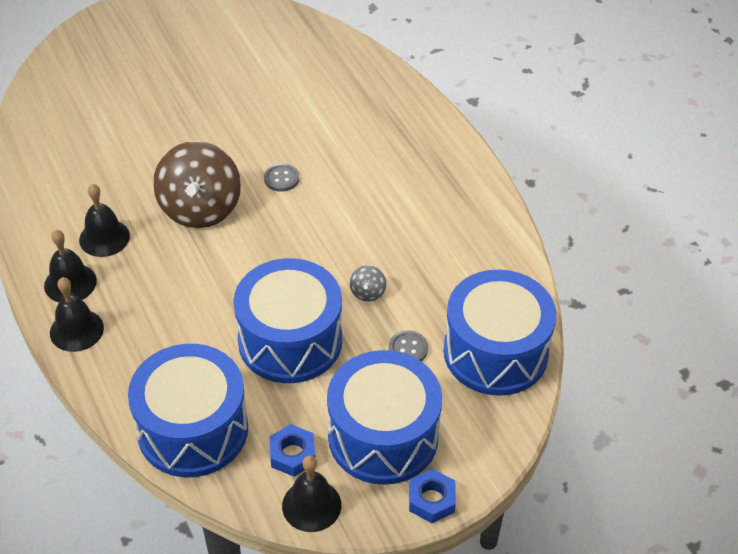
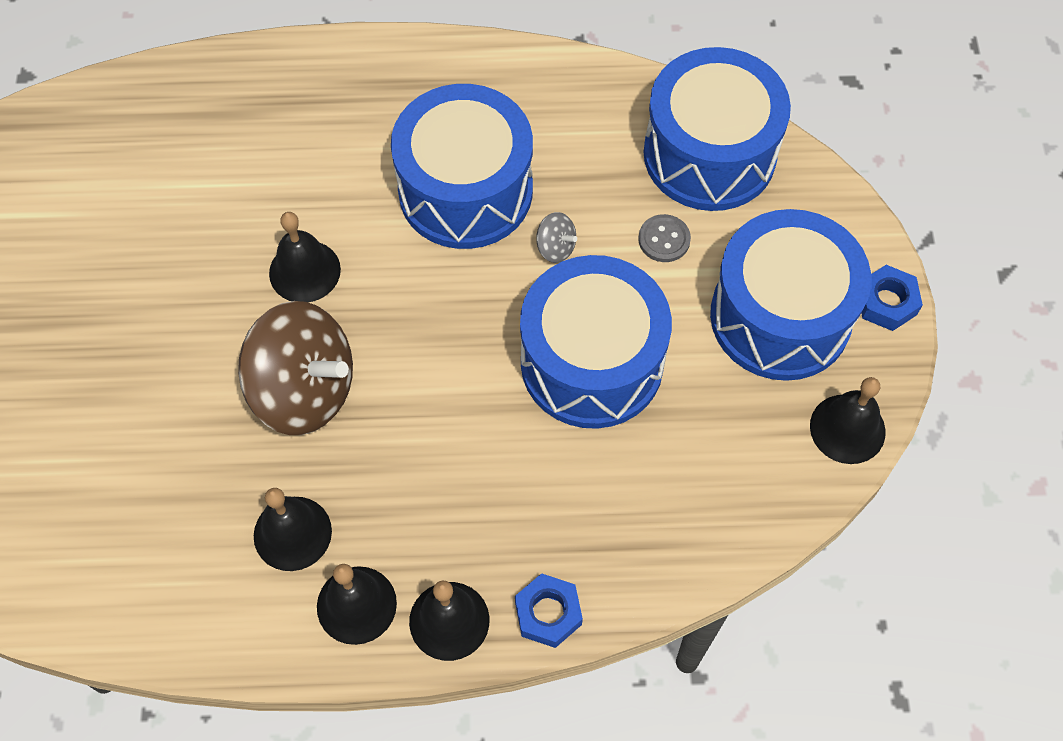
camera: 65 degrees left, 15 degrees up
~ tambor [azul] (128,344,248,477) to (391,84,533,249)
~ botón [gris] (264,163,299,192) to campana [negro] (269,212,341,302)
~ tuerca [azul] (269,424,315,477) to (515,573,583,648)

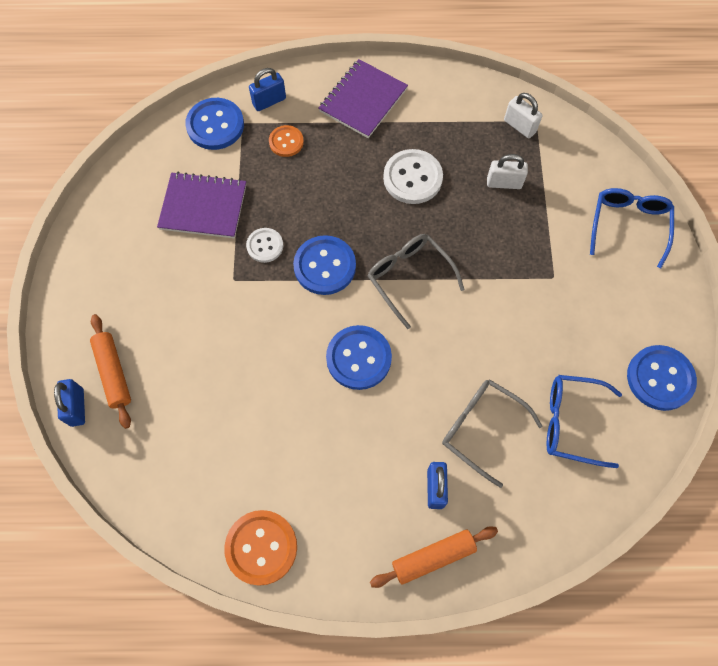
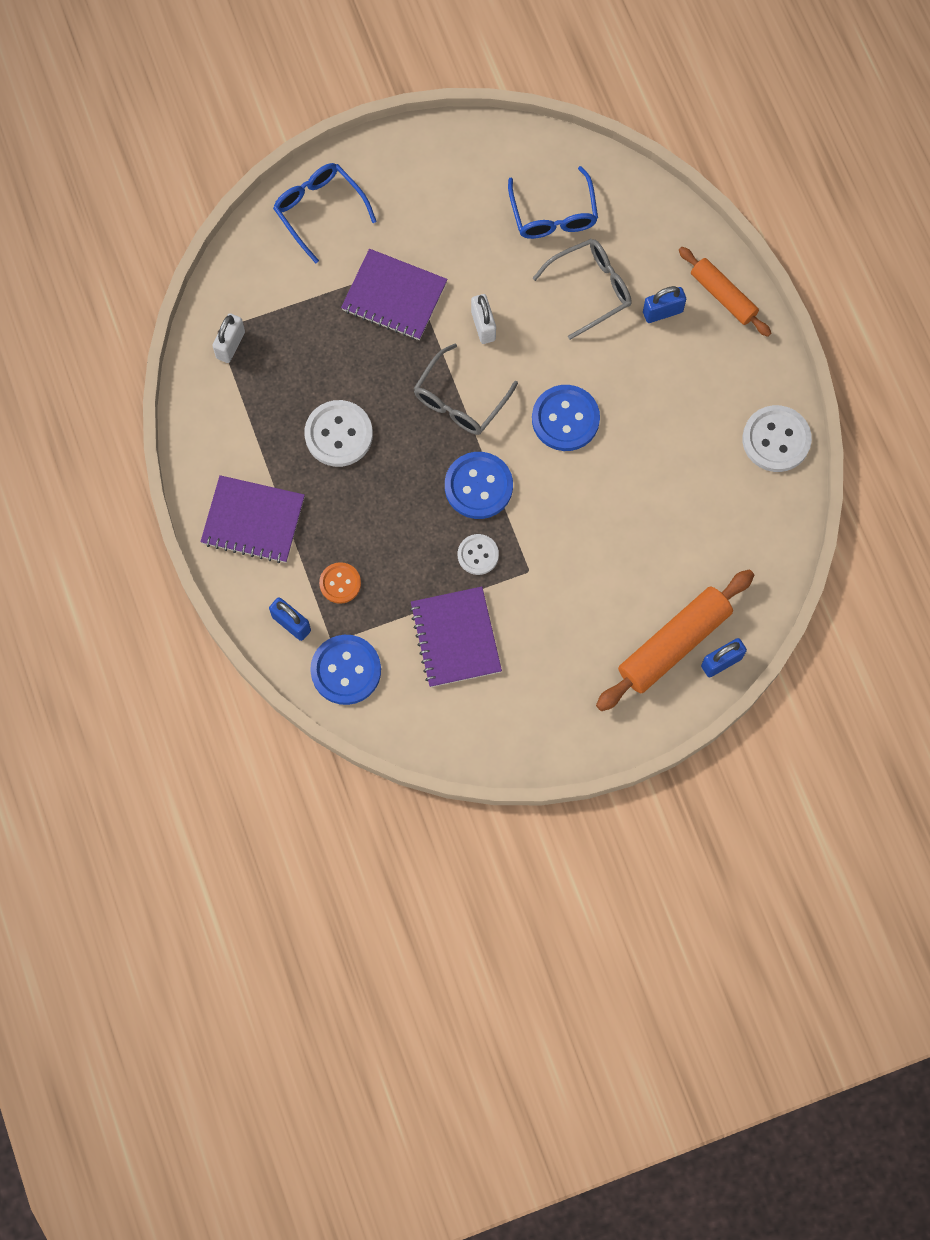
camera: 110 degrees left, 5 degrees up
~ rodillo [naranja] (90,314,131,429) = (596,570,754,711) x1.57
~ botón [naranja] (224,510,297,586) to botón [blanco] (742,405,812,472)
~ gafas [gris] (442,379,542,488) = (533,239,632,340) 135 degrees counterclockwise
~ candado [blanco] (487,154,528,189) to (471,294,496,344)
~ gafas [azul] (590,188,674,268) = (273,163,377,263) 60 degrees clockwise
- botón [azul] (627,345,697,411)
+ cuaderno [morado] (341,249,448,340)

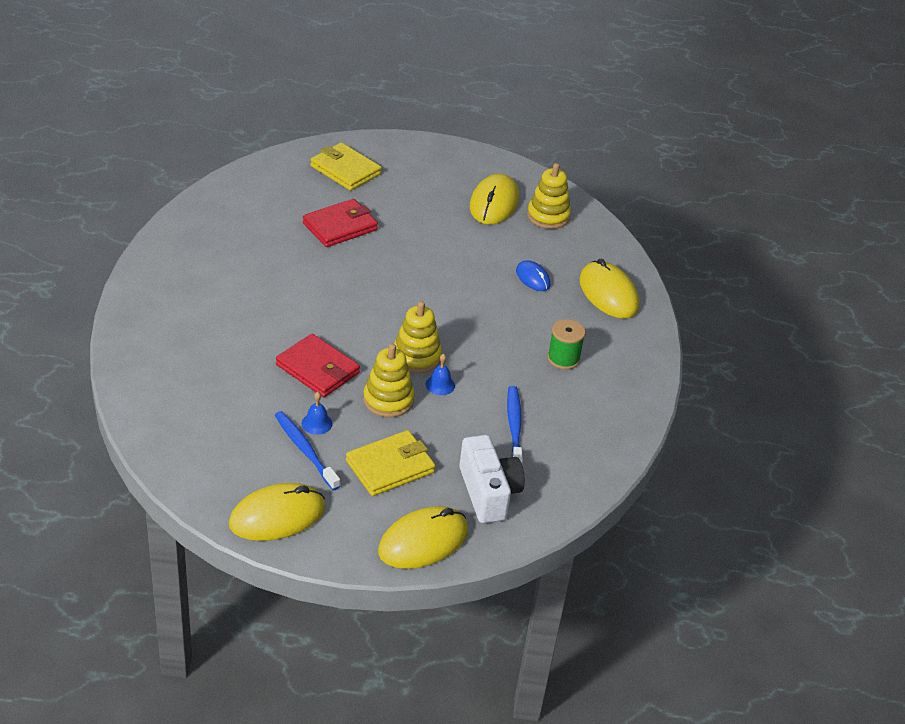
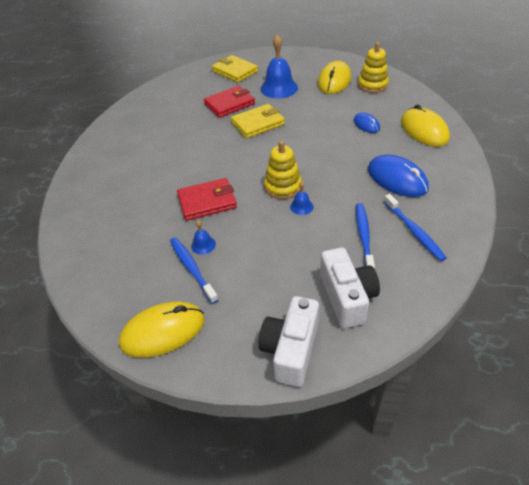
camera: 10 degrees right, 5 degrees up
~ cartera [rojo] (276,334,360,397) = (177,178,237,221) 60 degrees counterclockwise
~ cartera [amarillo] (346,430,436,496) to (231,104,285,138)
- juguete apilable [amarillo] (363,344,415,417)
~ ratón [amarillo] (378,506,468,569) to cámara [blanco] (258,296,319,387)
~ carrete [verde] (547,319,586,370) to ratón [azul] (368,155,429,197)
+ campana [azul] (260,34,298,98)
+ cepillo de dientes [azul] (384,194,447,261)

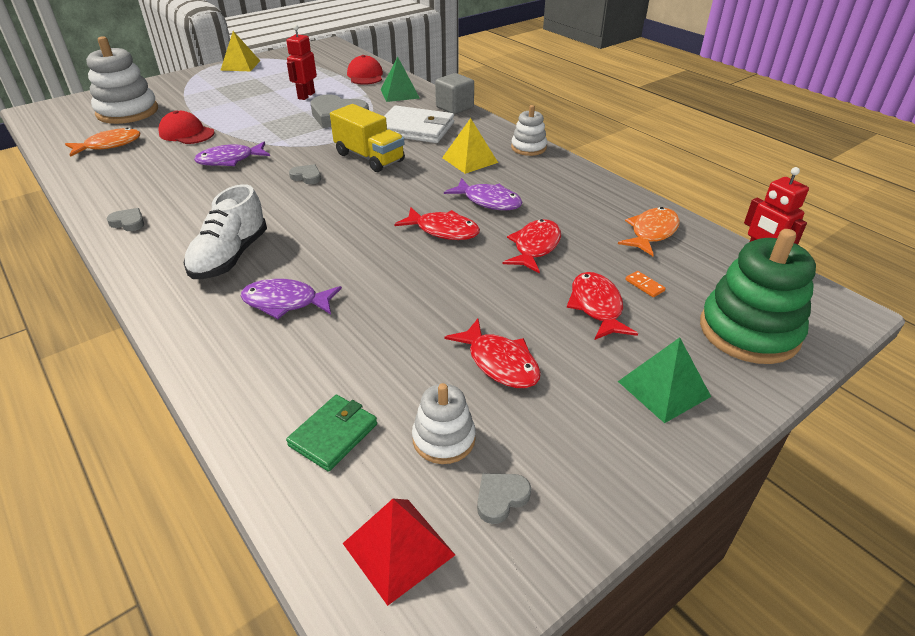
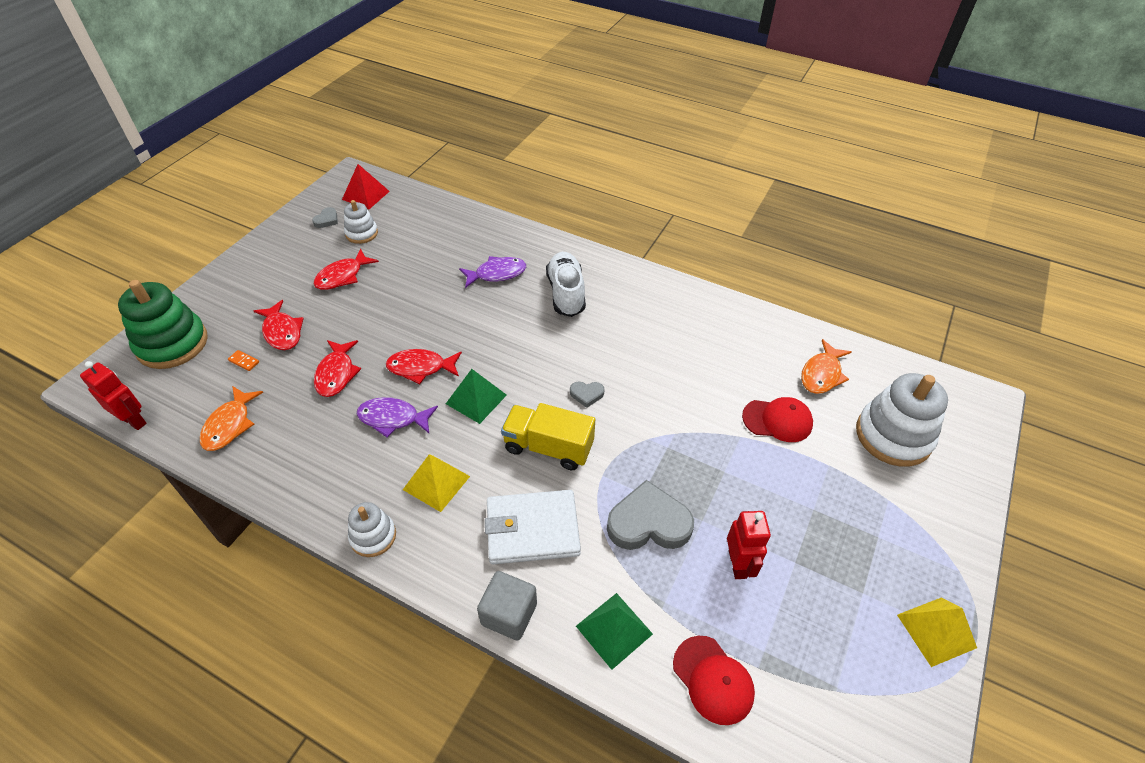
camera: 155 degrees right, 10 degrees up
- corazón [gris] (106,208,144,231)
- pez [morado] (194,142,270,166)
- cartera [verde] (286,395,377,472)
~ pez [rojo] (444,319,541,388) = (314,248,379,290) 75 degrees counterclockwise
~ pirámide [verde] (618,338,711,423) to (446,369,507,424)

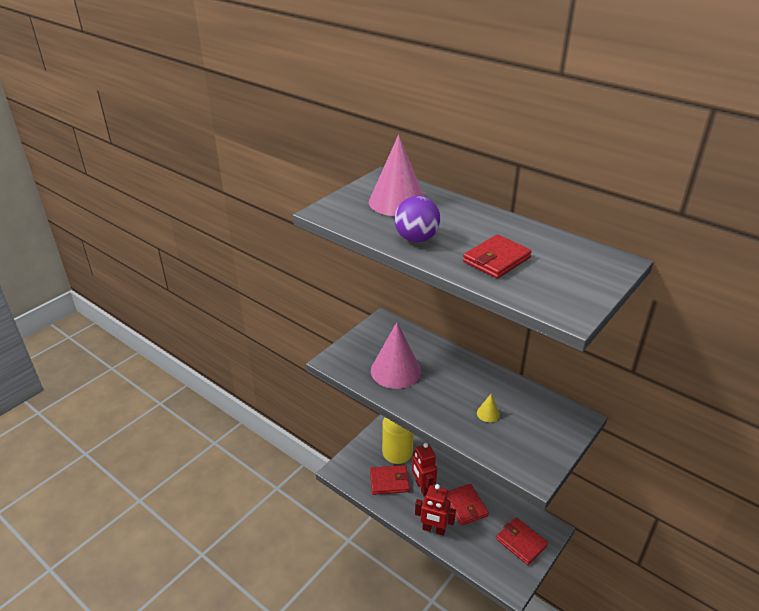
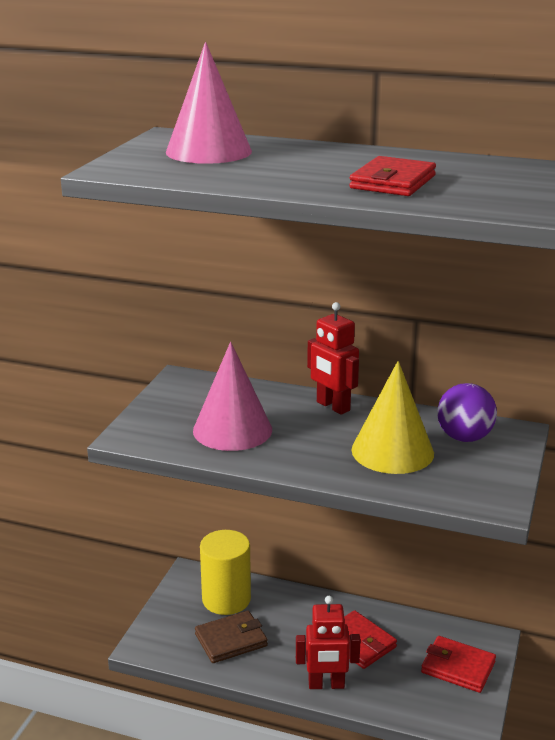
camera: 20 degrees left, 10 degrees down
~ cartera [rojo] (370,465,410,495) to cartera [marrón] (195,611,268,663)
~ pelota [morado] (394,196,440,242) to (437,383,497,442)
~ robot [rojo] (412,443,437,497) to (307,302,359,415)
~ cono [amarillo] (477,394,500,422) = (351,361,434,474) x2.37

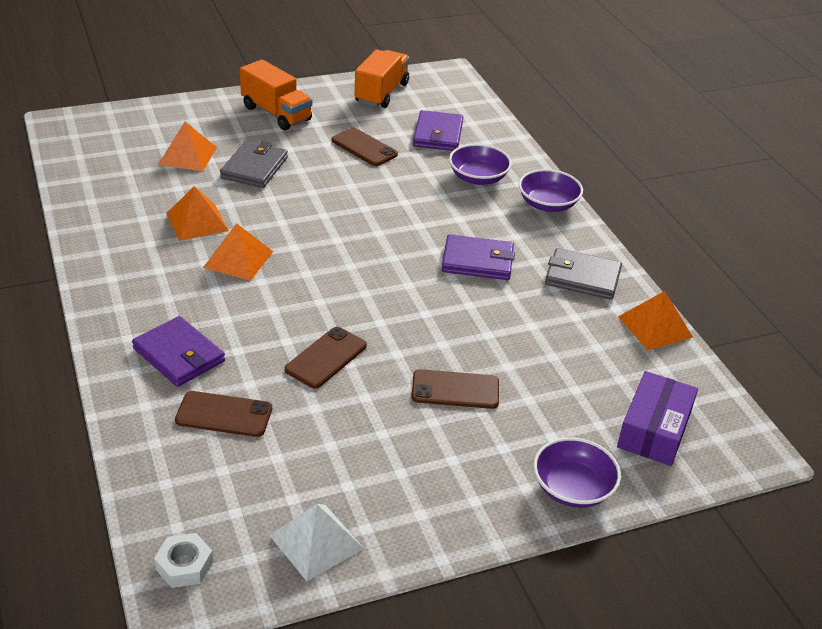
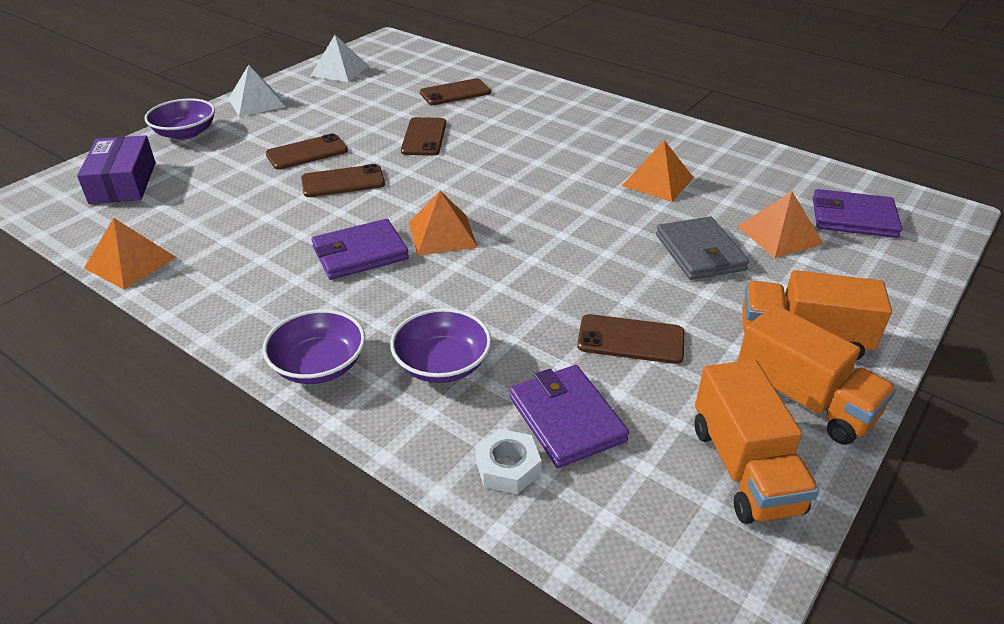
camera: 150 degrees right, 0 degrees up
~ cartera [morado] (132,316,225,387) to (813,189,902,238)
~ tuerca [blanco] (154,533,213,588) to (475,429,542,494)
~ pirámide [naranja] (203,223,273,281) to (409,191,478,256)
- cartera [gris] (545,248,622,300)
+ pirámide [blanco] (228,65,285,117)
+ móvil [marrón] (301,164,385,197)
+ camión [naranja] (737,304,896,445)

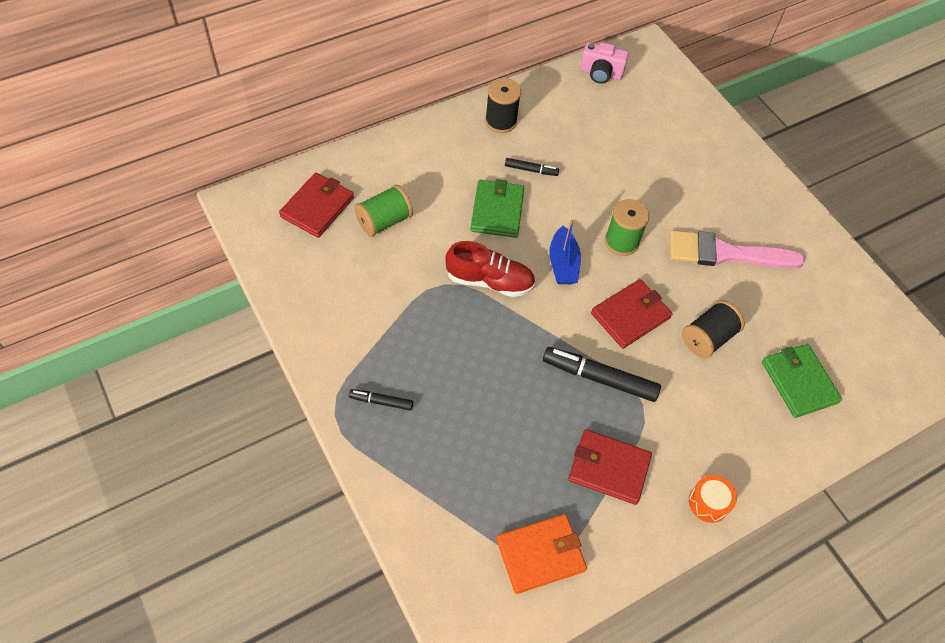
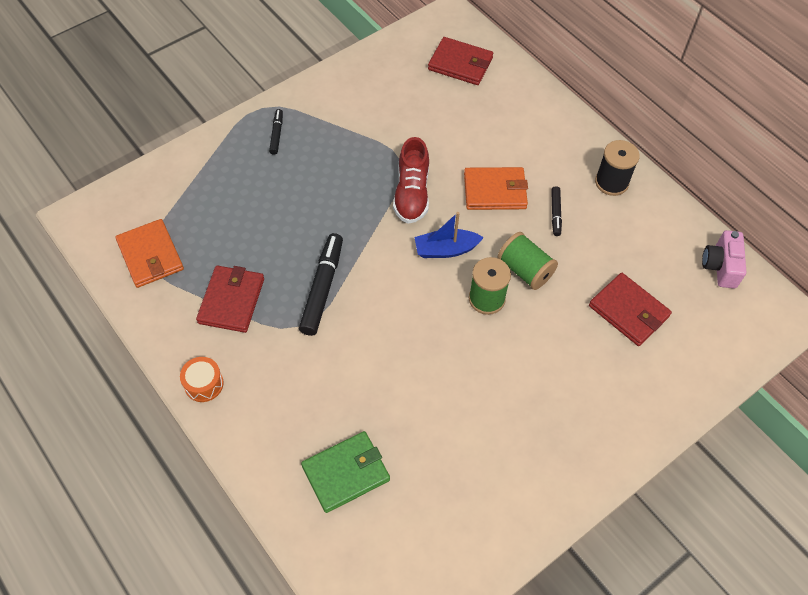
camera: 85 degrees right, 0 degrees up
~ carrete [verde] (354,185,413,237) to (497,232,558,290)
~ cartera [verde] (470,179,524,238) to cartera [naranja] (464,167,528,210)
~ cartera [rojo] (591,279,672,349) to (589,273,672,346)
- pincel [rosa] (670,230,805,268)
- carrete [negro] (682,300,745,358)

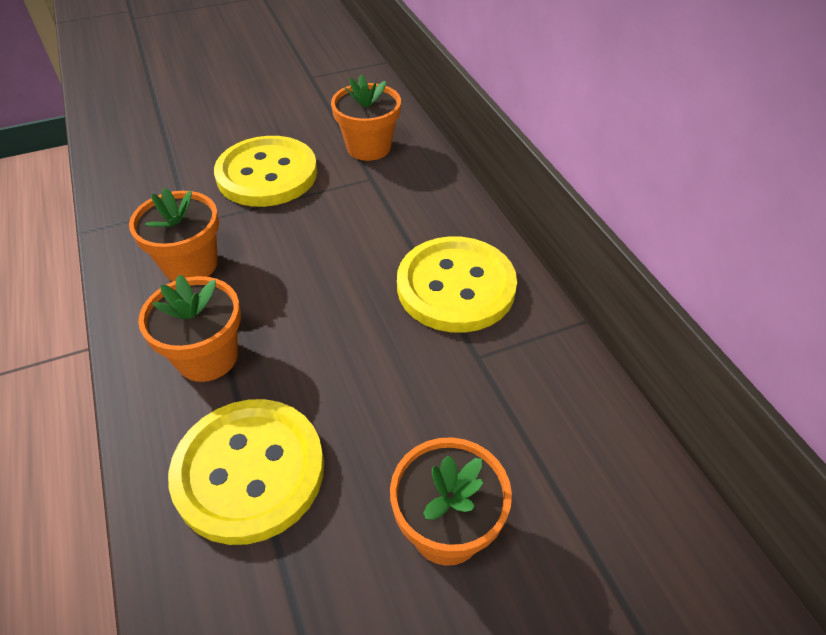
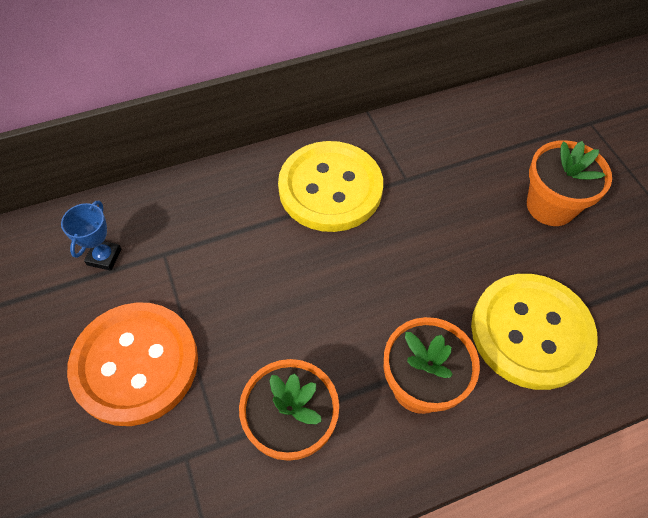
camera: 90 degrees left, 10 degrees up
~ botón [amarillo] (214,136,317,207) to botón [naranja] (67,302,198,426)
~ maceta [naranja] (331,74,401,161) to trofeo [azul] (61,201,122,271)

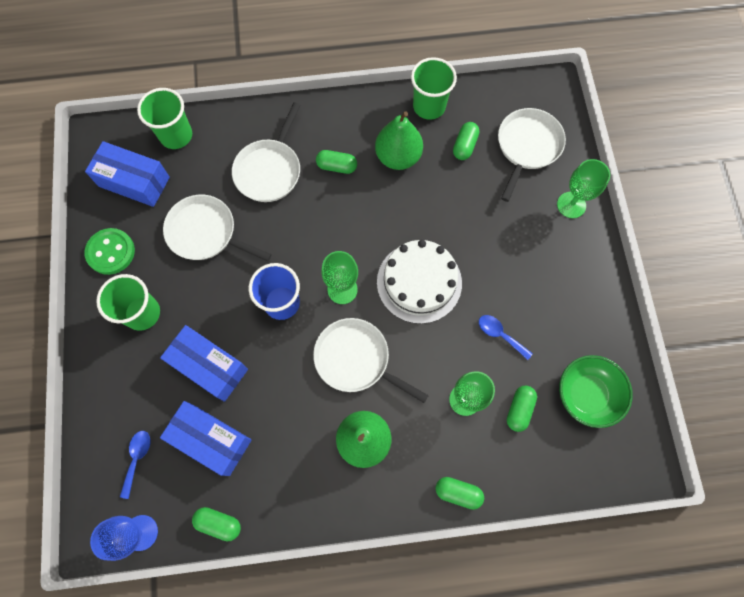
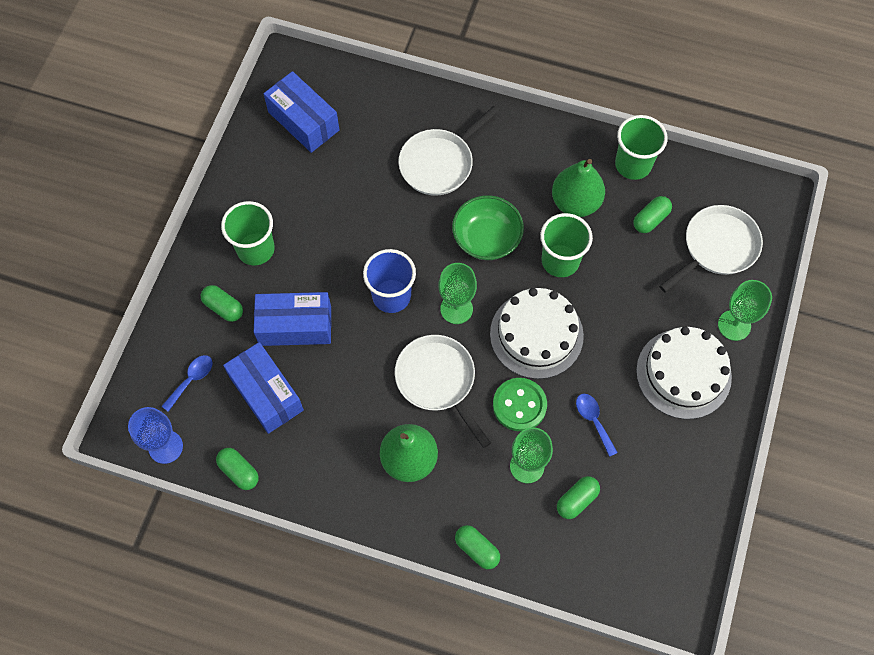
camera: 25 degrees right, 5 degrees down
~ botón [verde] (85,228,135,275) to (493,378,547,431)
~ vaso [verde] (137,88,192,149) to (540,213,593,277)
~ caja [azul] (160,325,248,402) = (254,292,331,346) 60 degrees counterclockwise
- sartén [blanco] (163,195,272,261)
~ cápsula [verde] (316,150,357,174) to (201,285,243,322)
~ cuenco [verde] (559,355,633,428) to (452,195,524,260)
+ tarta [blanco] (636,327,732,419)

